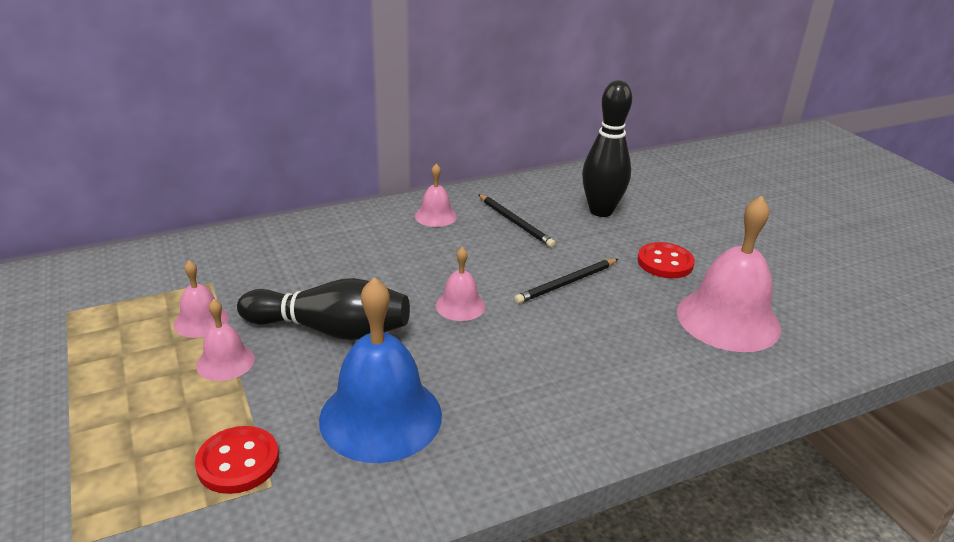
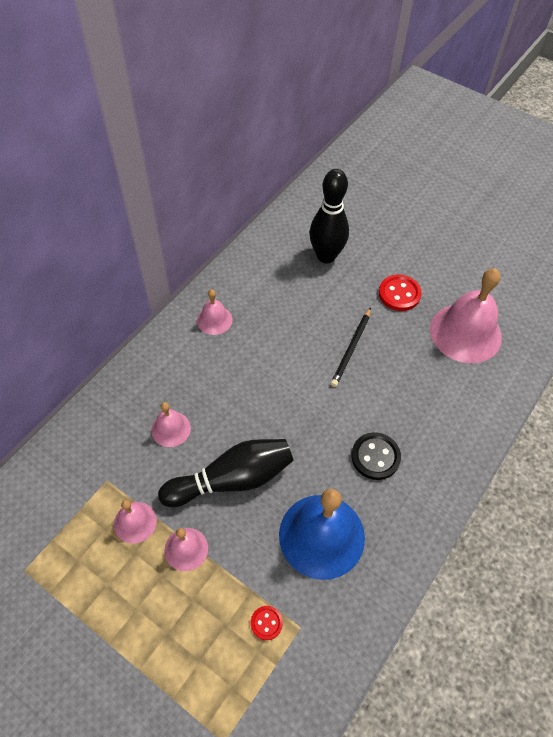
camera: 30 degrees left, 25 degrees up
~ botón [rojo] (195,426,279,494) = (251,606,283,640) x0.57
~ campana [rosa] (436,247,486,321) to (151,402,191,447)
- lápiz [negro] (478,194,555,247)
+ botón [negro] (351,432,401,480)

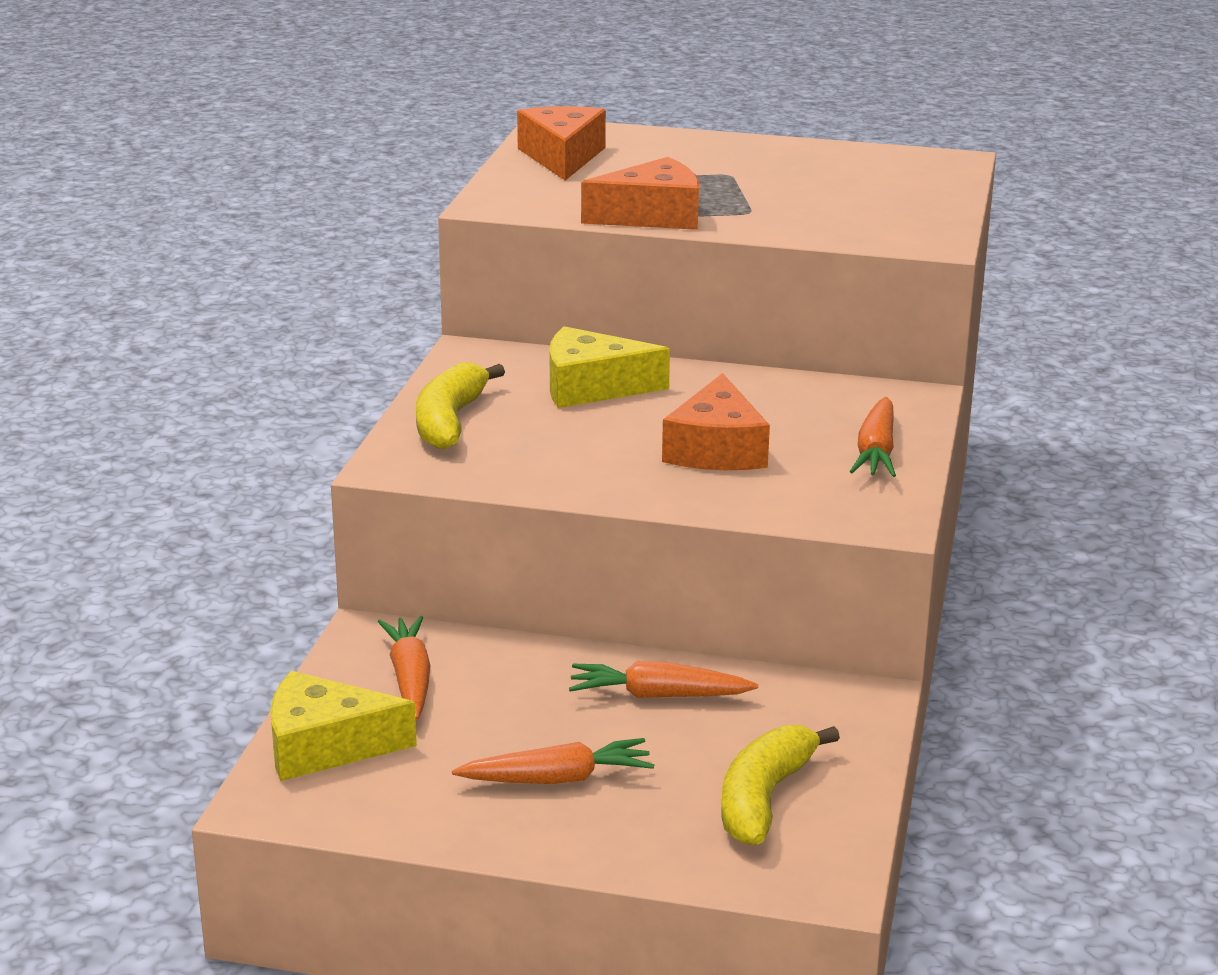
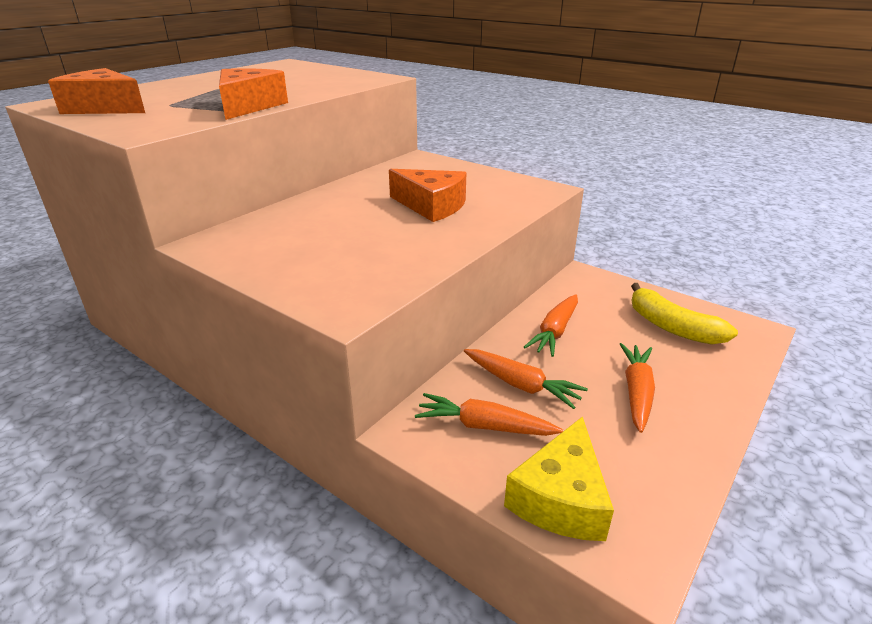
camera: 65 degrees left, 5 degrees up
- plátano [amarillo] (416,362,505,450)
- queso [amarillo] (550,326,670,408)
~ zanahoria [naranja] (850,397,896,477) to (464,349,588,409)

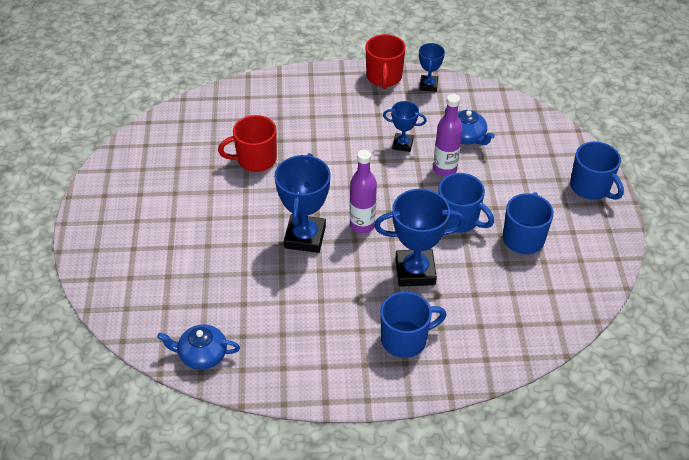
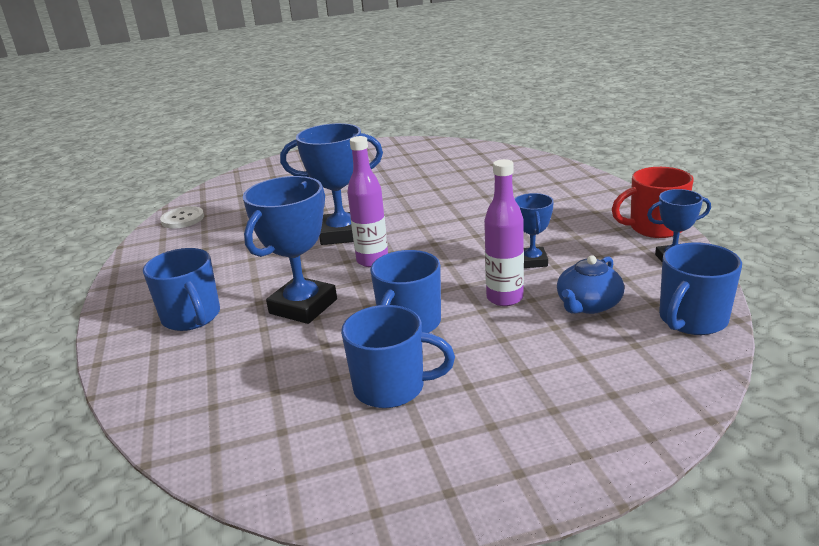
camera: 80 degrees right, 20 degrees down
~ tetera [azul] (157,324,240,370) to botón [blanco] (160,206,204,229)
- taza [rojo] (218,115,277,172)
~ trofeo [azul] (374,189,465,287) = (243,176,337,324) 45 degrees clockwise
~ taza [azul] (570,141,624,200) to (659,242,742,335)

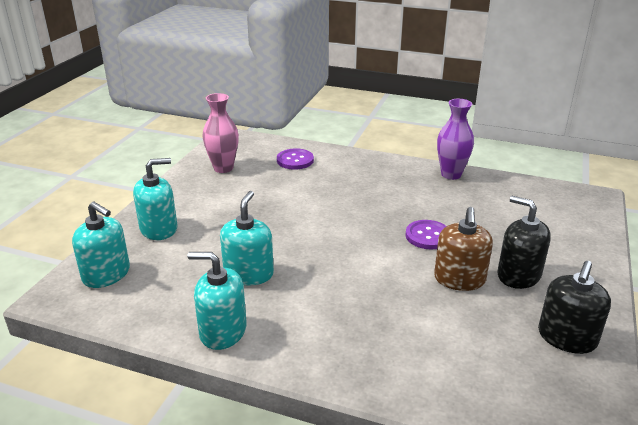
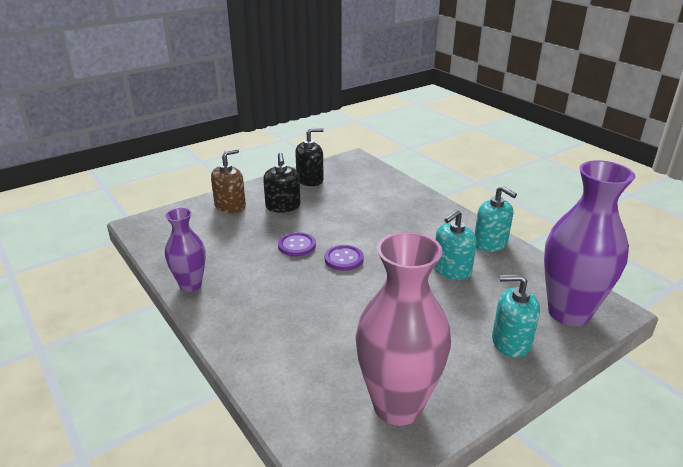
camera: 145 degrees left, 0 degrees up
~ dispensador de jabón [turquesa] (72,201,130,288) to florero [morado] (544,160,635,326)
~ florero [rosa] (202,93,239,173) = (355,232,451,426) x1.78
~ botón [morado] (277,148,314,170) to (325,245,364,271)
~ dispensador de jabón [marrón] (434,207,493,291) to (211,149,246,213)

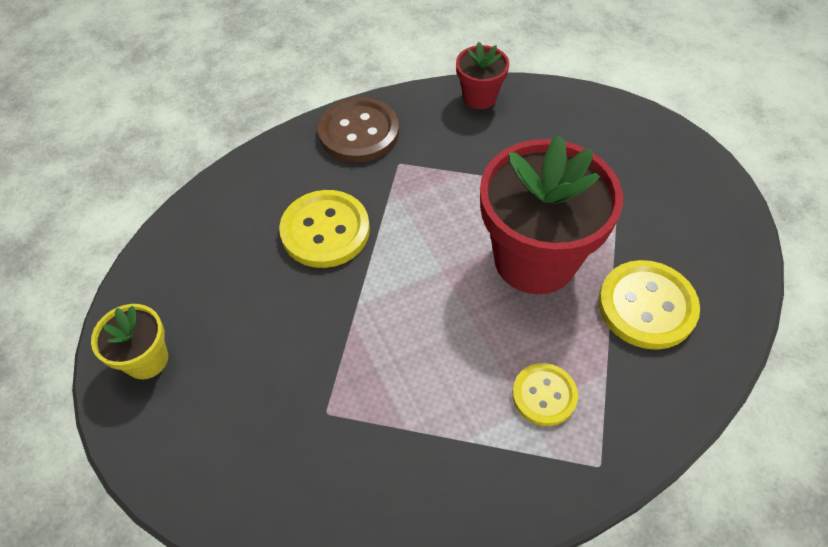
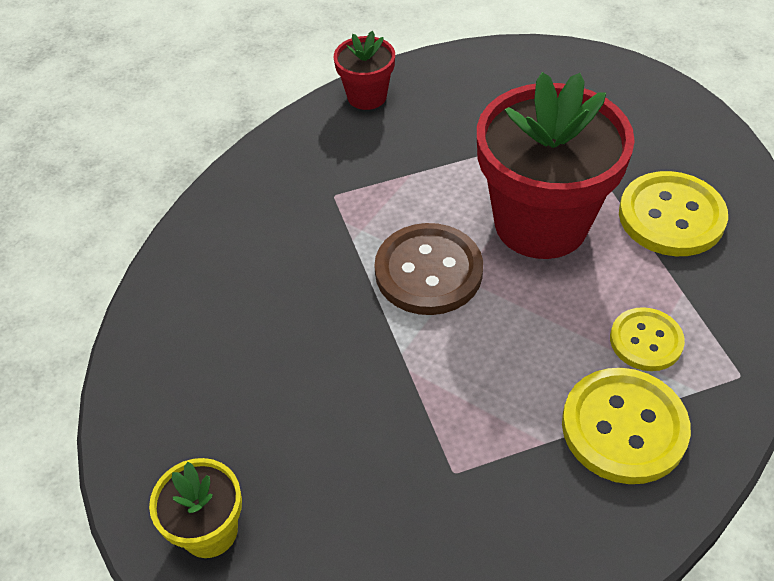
camera: 30 degrees left, 5 degrees down
~ botón [amarillo] (279,190,370,268) to (562,368,691,484)
~ botón [marrón] (318,97,399,163) to (374,223,483,315)

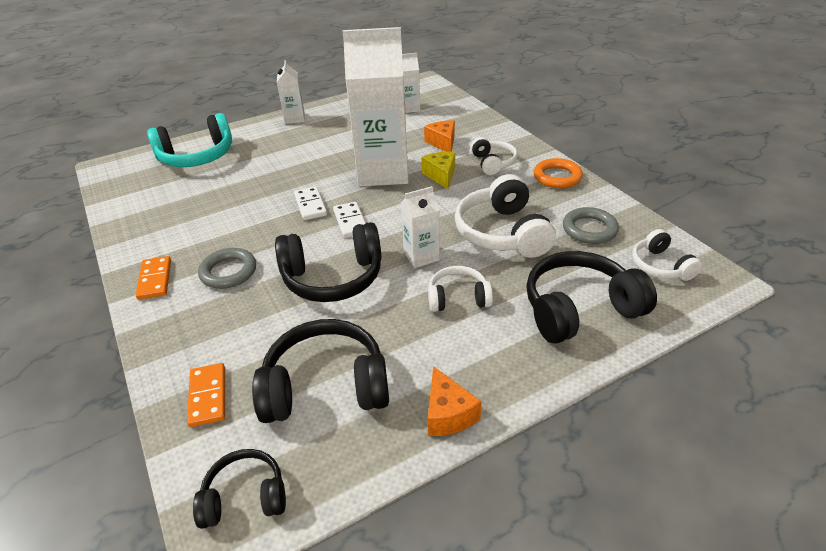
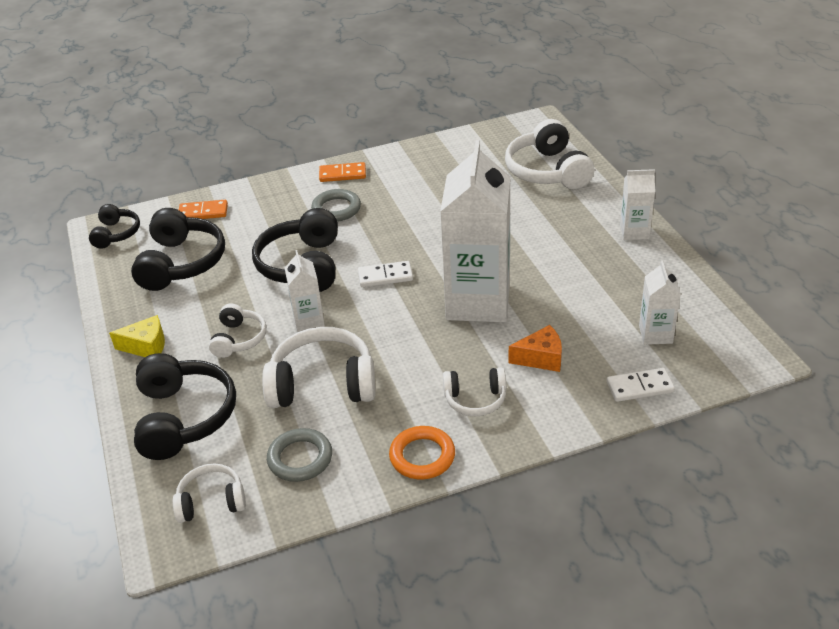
camera: 100 degrees right, 0 degrees up
~ auriculares [turquesa] (147,113,232,167) to auriculares [blanco] (505,119,594,189)
~ ficha de dominó [blanco] (294,186,327,220) to (607,368,675,402)
~ queso [amarillo] (421,152,455,189) to (109,315,165,357)
- queso [naranja] (428,366,482,436)

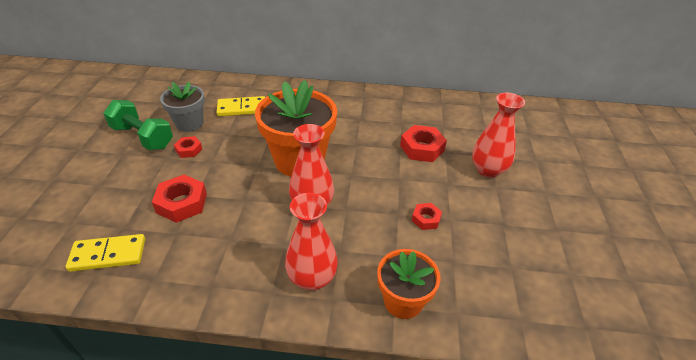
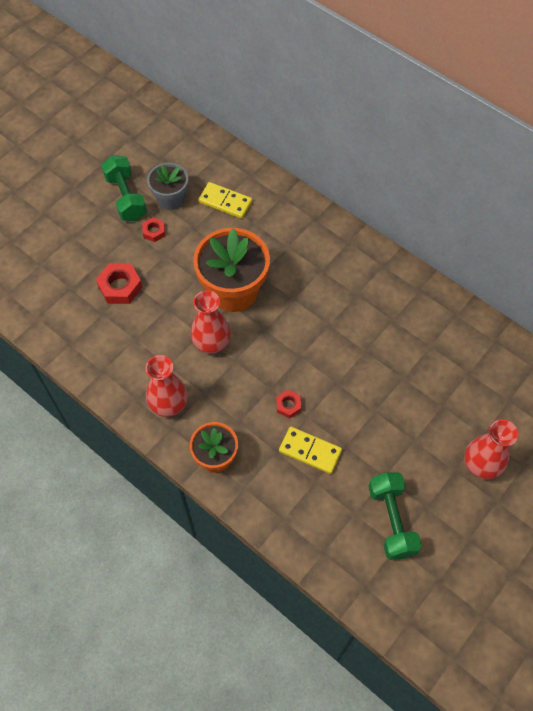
camera: 35 degrees right, 20 degrees up
~ ficha de dominó [amarillo] (66,234,145,272) to (279,427,342,474)
- tuerca [rojo] (400,125,447,162)
~ florero [rojo] (472,93,525,178) to (464,419,518,479)
+ mancuerna [verde] (368,472,422,560)

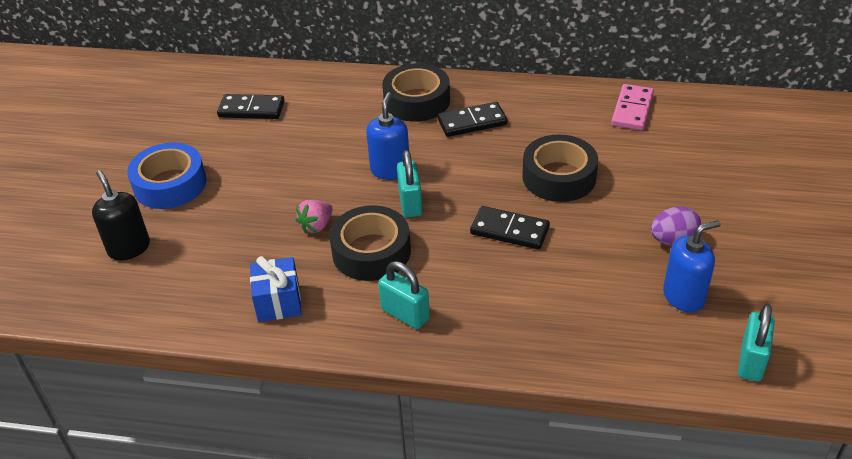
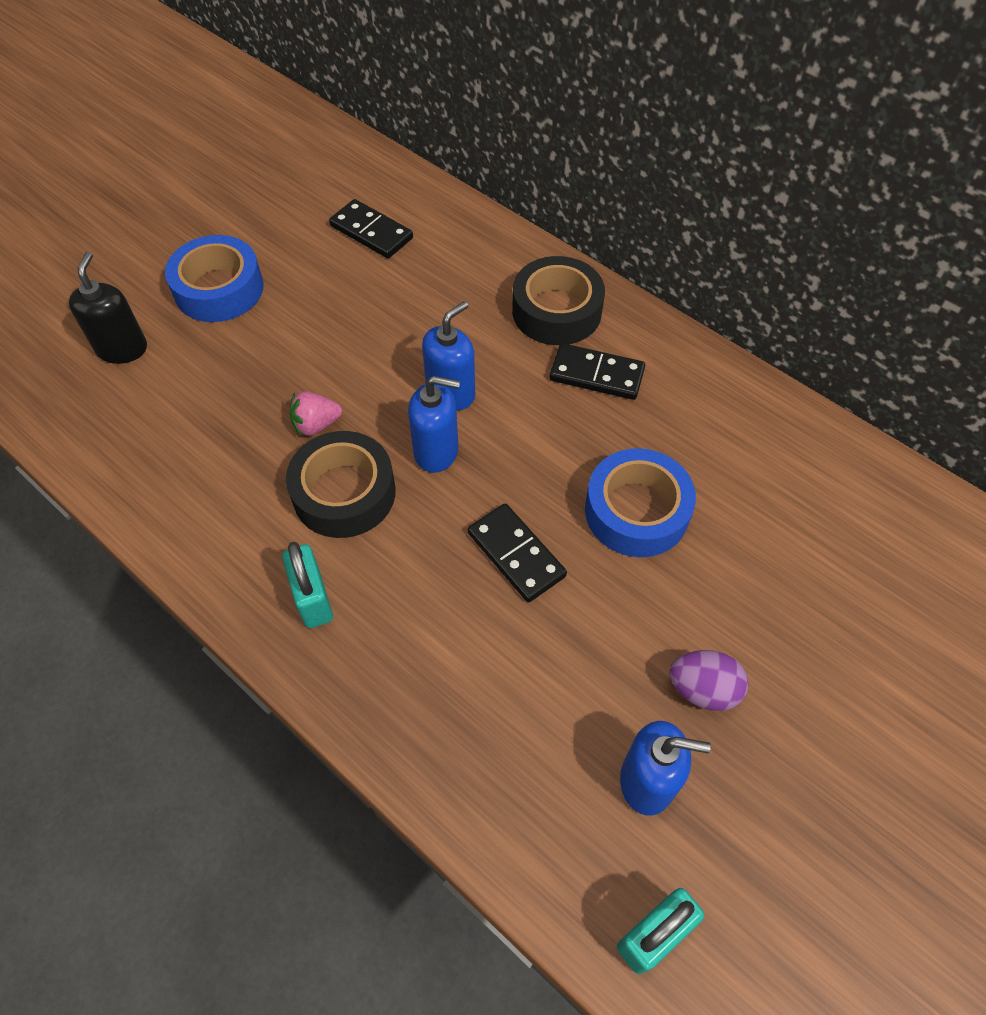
camera: 30 degrees right, 15 degrees up
- regalo [azul] (250,256,302,322)
~ candado [turquesa] (397,150,422,218) to dispensador de jabón [azul] (408,376,460,473)
~ cinta adhesiva [negro] (522,135,598,202) to cinta adhesiva [azul] (585,448,696,557)
- ficha de dominó [rosa] (611,84,654,130)

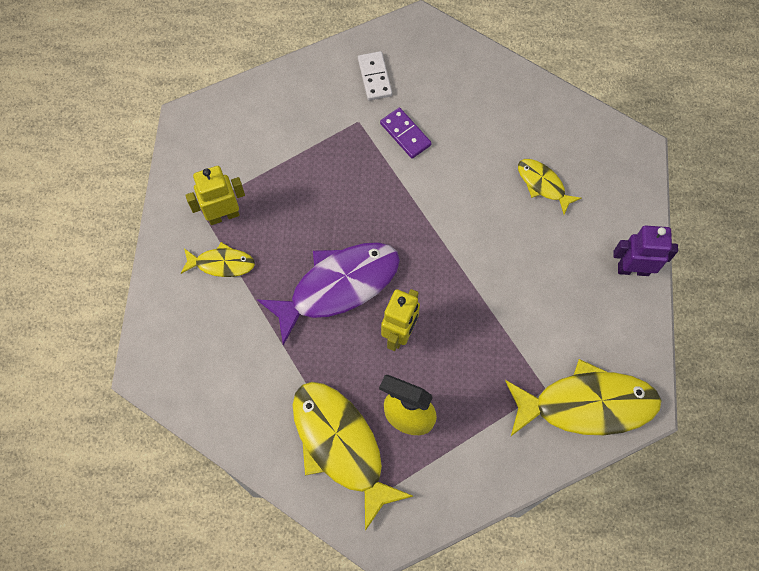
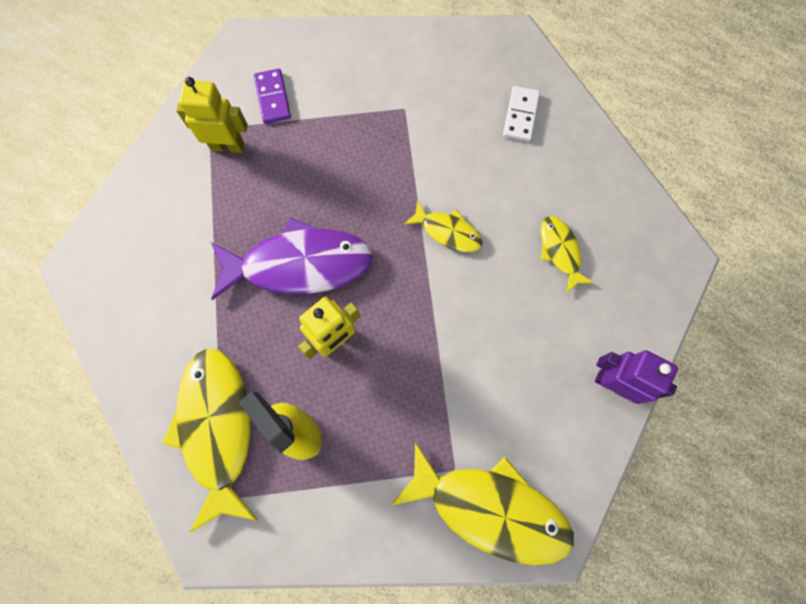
camera: 25 degrees right, 5 degrees up
~ pez [amarillo] (181,242,255,277) to (404,200,483,252)
~ ficha de dominó [blanco] (358,51,392,100) to (503,86,540,142)
~ ficha de dominó [morado] (380,108,432,159) to (254,69,291,124)

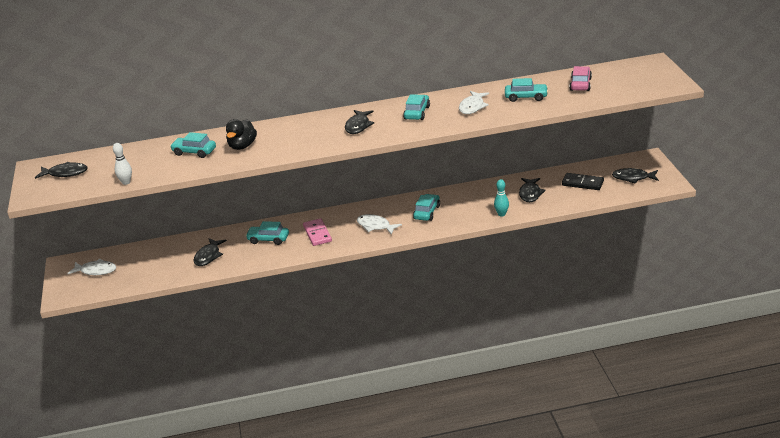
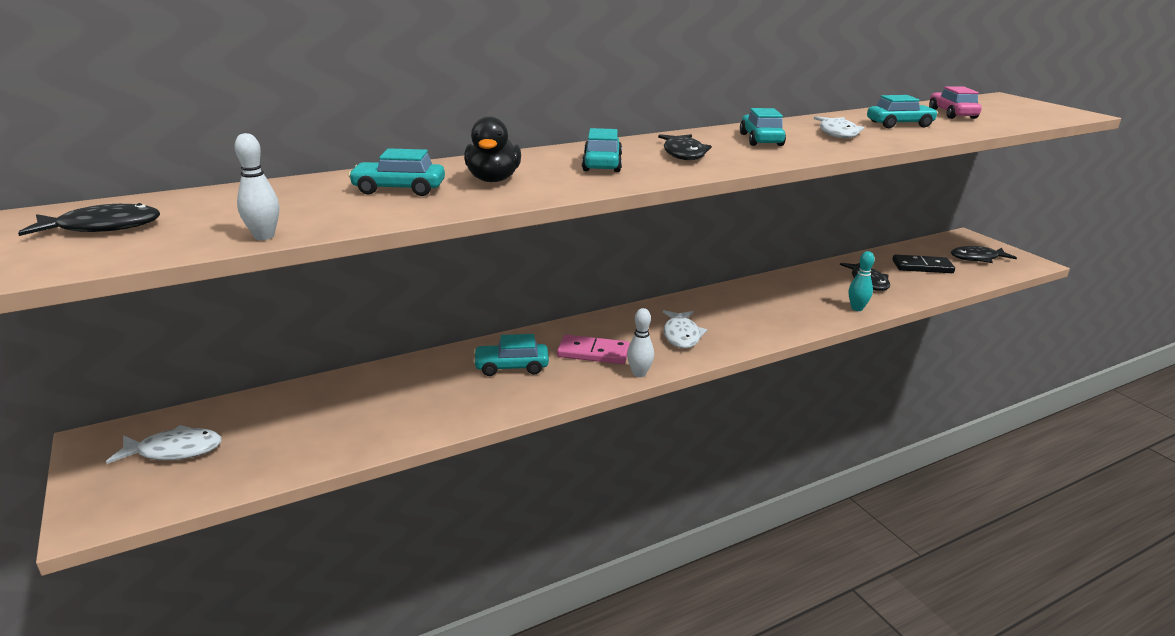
camera: 20 degrees left, 5 degrees down
- pez [negro] (193,238,227,266)
~ ficha de dominó [rosa] (303,218,332,246) = (557,335,630,364) 45 degrees counterclockwise
~ pez [blanco] (357,214,402,235) = (663,310,707,348) 105 degrees counterclockwise
~ coche [turquesa] (413,194,440,221) to (582,128,622,172)
+ bolo [blanco] (627,308,654,377)

